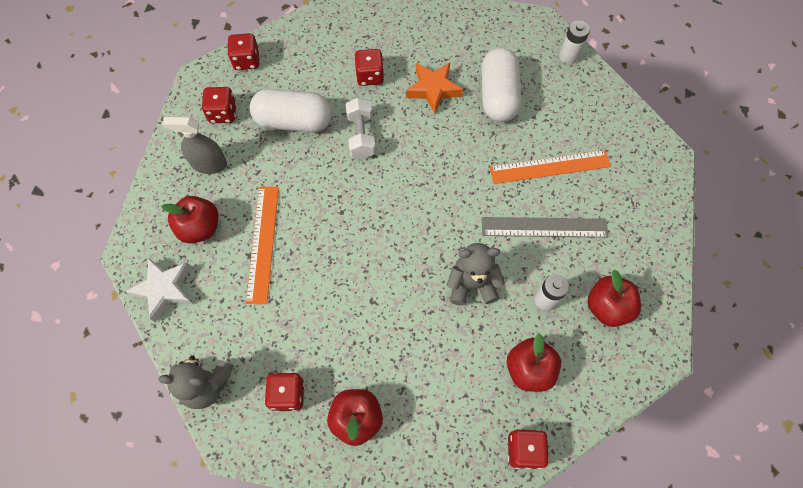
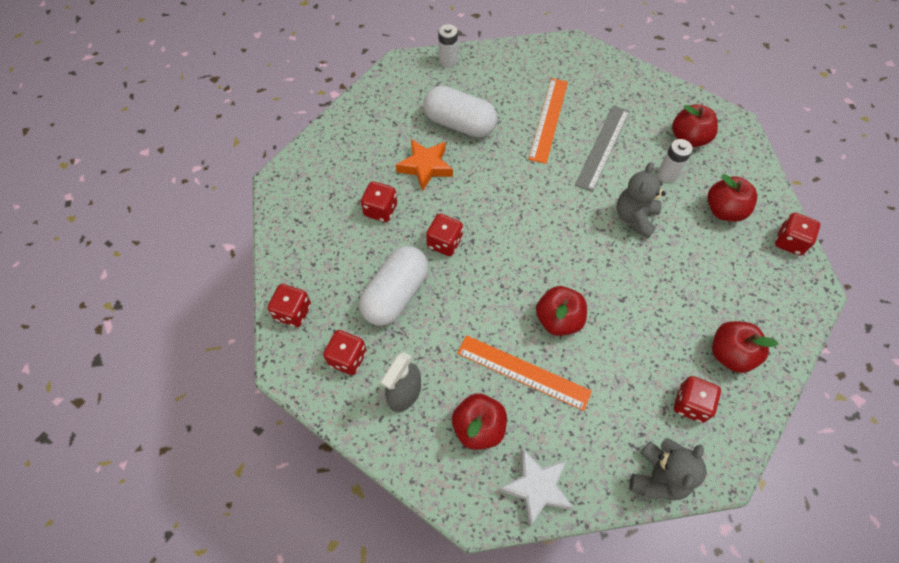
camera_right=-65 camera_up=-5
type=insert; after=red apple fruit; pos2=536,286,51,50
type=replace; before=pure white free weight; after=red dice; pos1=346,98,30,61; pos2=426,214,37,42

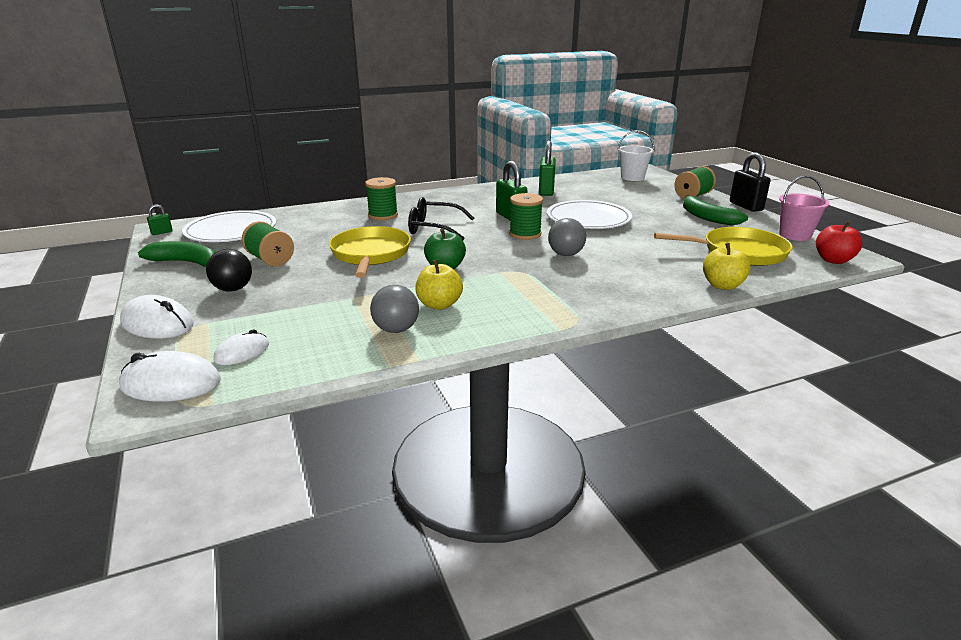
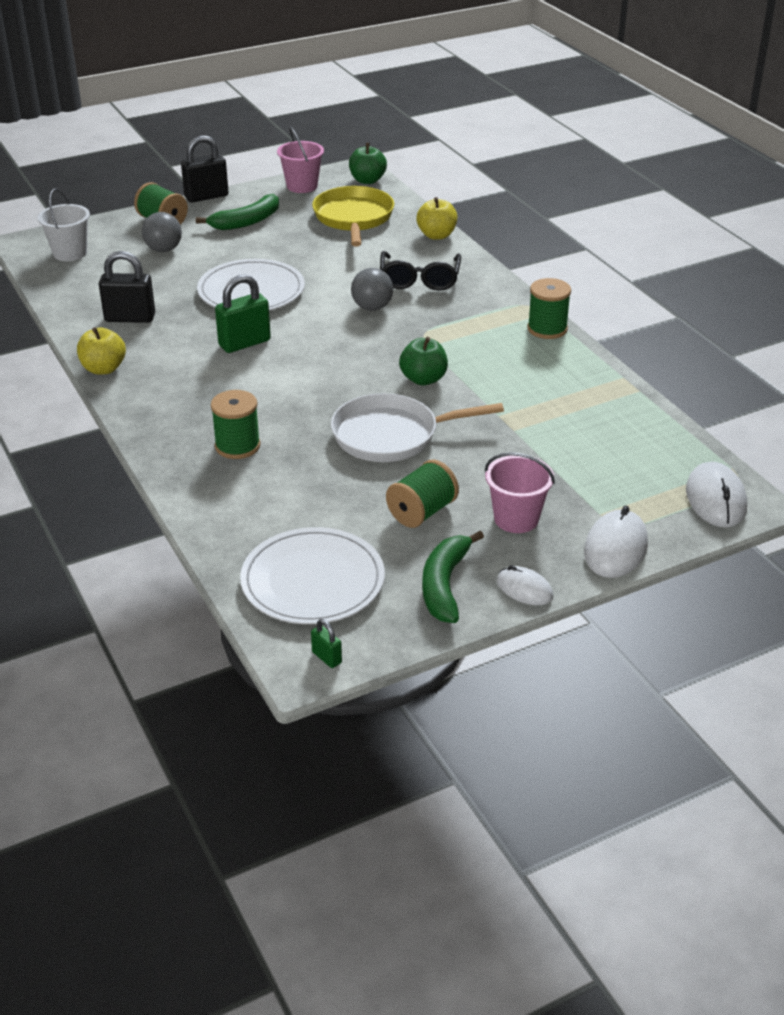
camera_right=-95 camera_up=10
type=move; before=pure white PC mouse; pos1=213,329,56,36; pos2=497,565,56,40
type=move; before=gray sphere; pos1=370,285,49,48; pos2=142,212,40,40
type=move; before=ebony spectacles; pos1=408,197,66,43; pos2=380,251,81,40
type=move; before=bright yellow apple fruit; pos1=416,260,47,50; pos2=77,327,49,47
type=move; before=green spool; pos1=509,193,34,47; pos2=527,278,44,61
type=replace; before=ebony sphere; after=pink pail; pos1=206,249,46,43; pos2=485,452,70,81
type=recolor; before=bright yellow frying pan; after=pure white frying pan; pos1=329,226,82,52; pos2=331,393,173,69
type=recolor; before=green lock; after=ebony lock; pos1=539,141,17,55; pos2=99,251,56,72
type=recolor; before=red apple fruit; after=green apple fruit; pos1=816,221,47,43; pos2=349,143,38,41

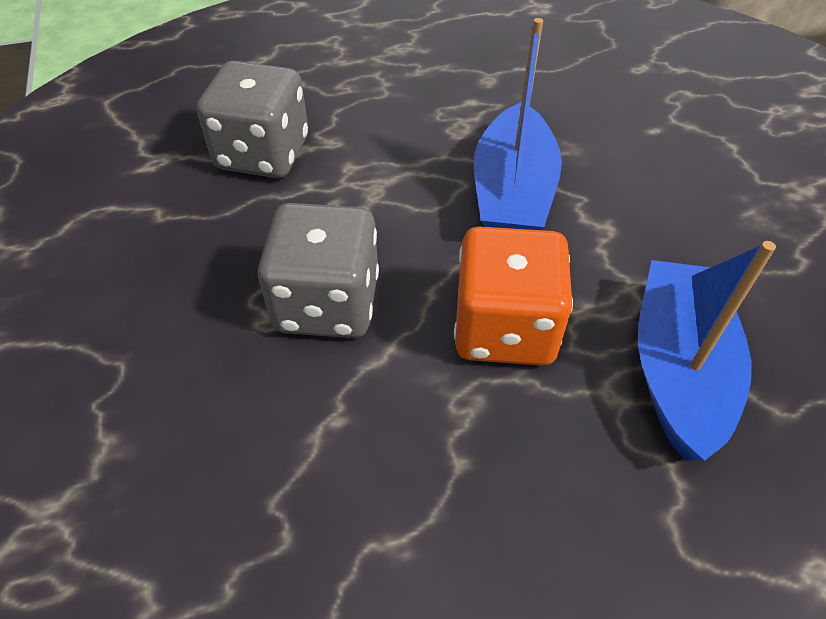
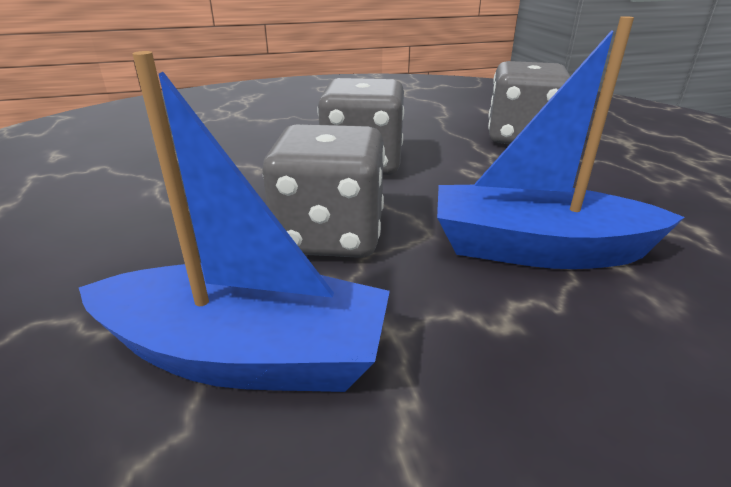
camera_right=90 camera_up=-20
type=recolor; before=orange dice; after=gray dice; pos1=454,226,119,140; pos2=262,124,123,134

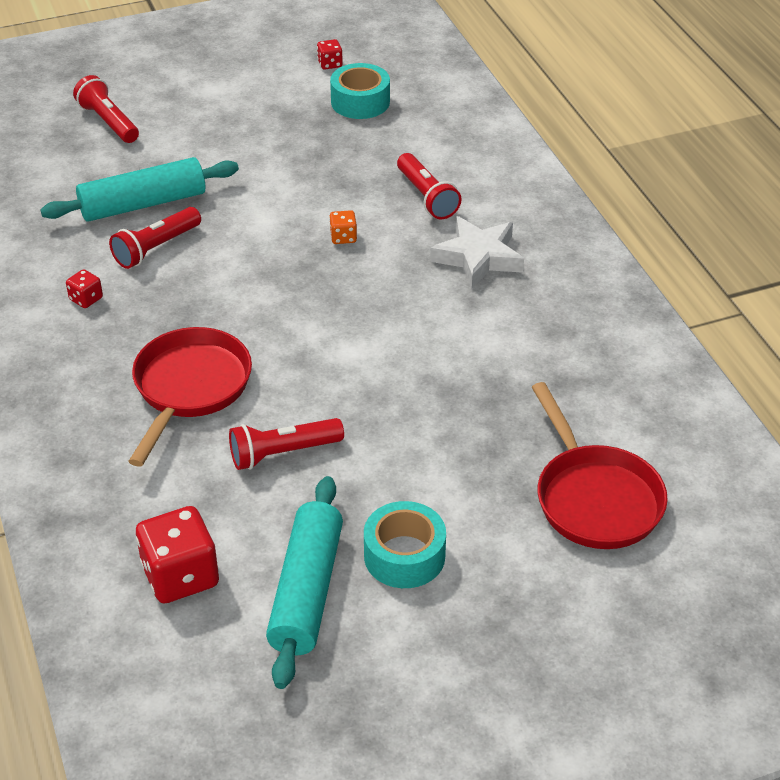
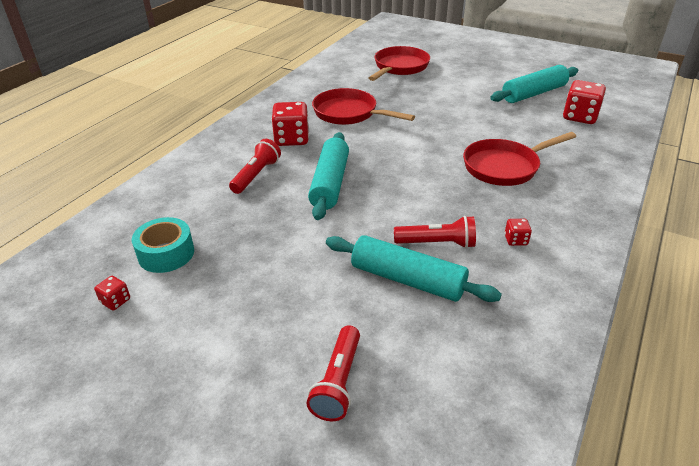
camera_right=-130 camera_up=-5
type=delete; before=red pocket torch; pos1=229,418,115,52
type=delete; before=turquoise tape; pos1=364,501,82,87
type=insert; after=red frying pan; pos2=312,88,103,37
type=replace; before=orange dice; after=turquoise dough roller; pos1=329,210,28,34; pos2=308,132,41,88
type=replace; before=pure white five-pointed star; after=red dice; pos1=430,216,94,72; pos2=272,102,37,44

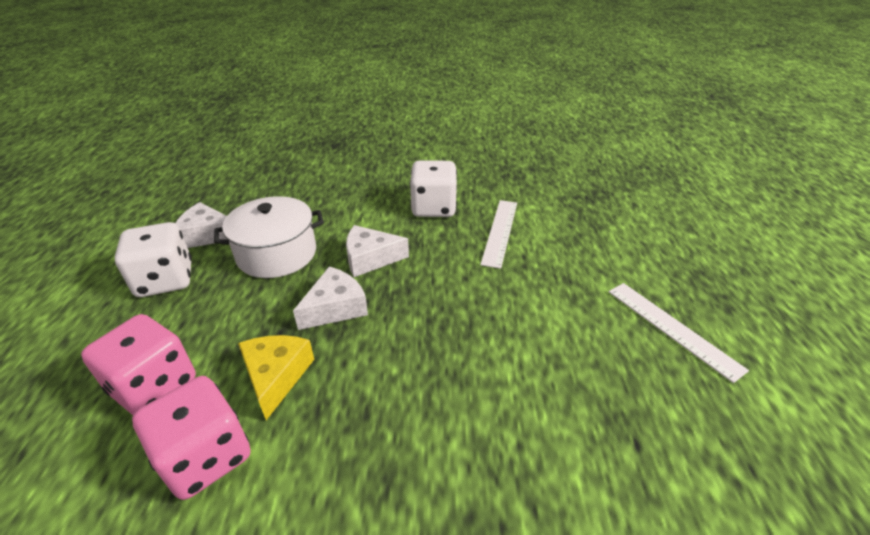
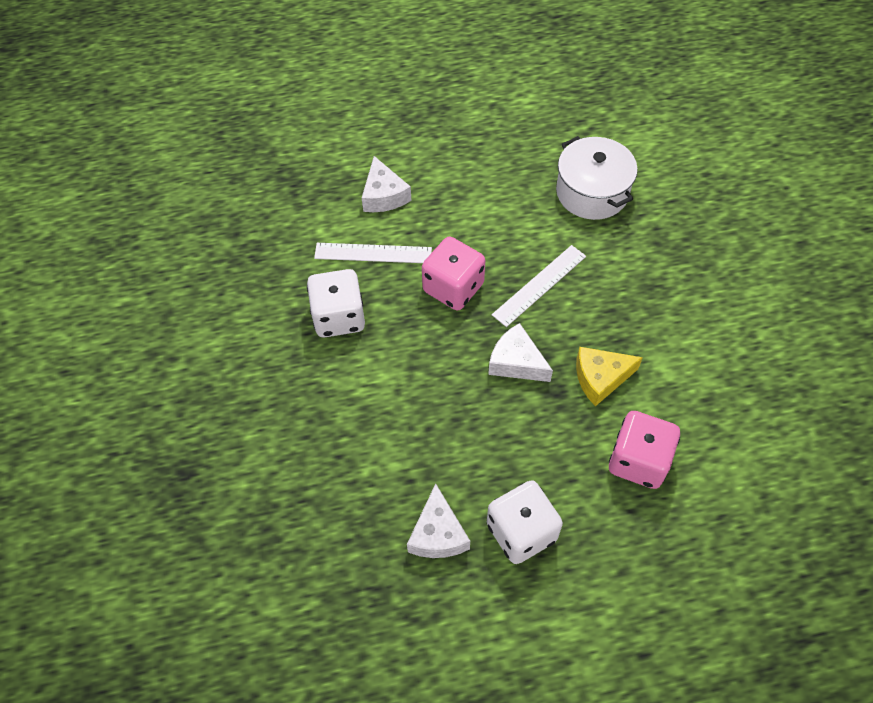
camera_right=-100 camera_up=20
type=move; before=pink dice; pos1=132,376,118,124; pos2=422,237,63,73
type=move; before=pure white cooking pot; pos1=214,196,110,82; pos2=556,136,82,84
type=move; before=pure white cheese wedge; pos1=346,225,63,52; pos2=362,156,49,56
type=move; before=pure white straightedge; pos1=609,283,140,100; pos2=492,245,94,82

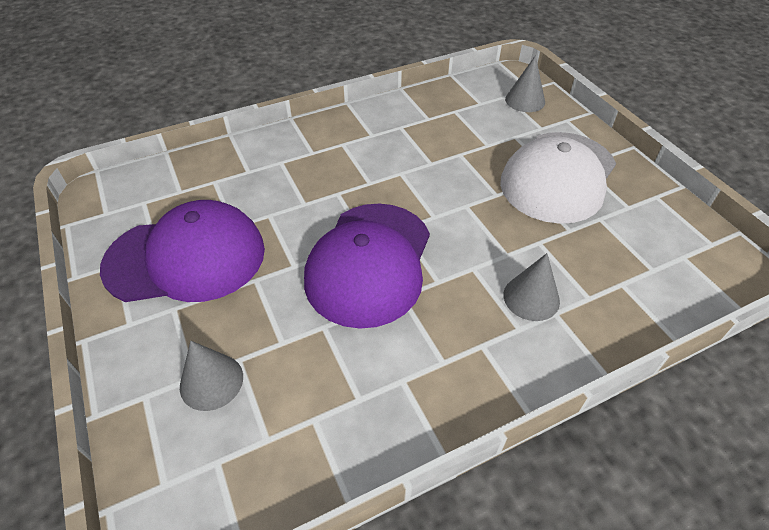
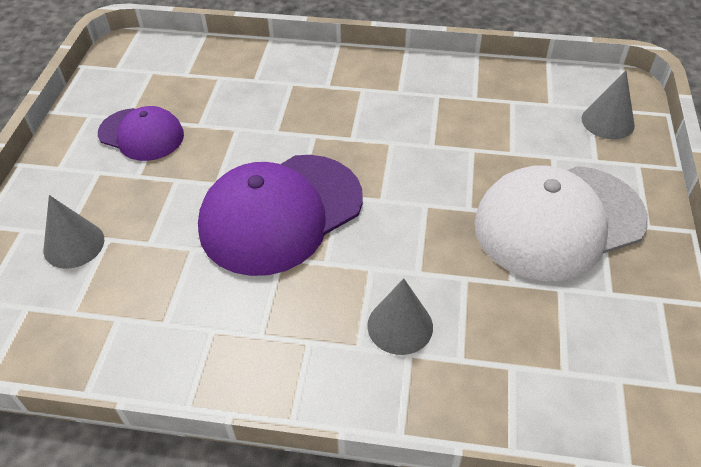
camera_right=35 camera_up=0
type=resize; before=purple peaked cap; pos1=100,200,165,102; pos2=98,106,86,55; scale=0.57

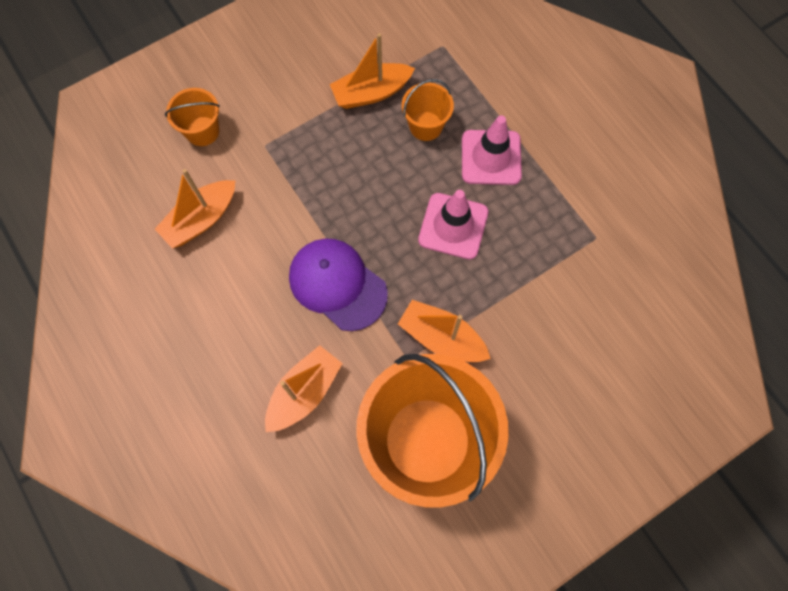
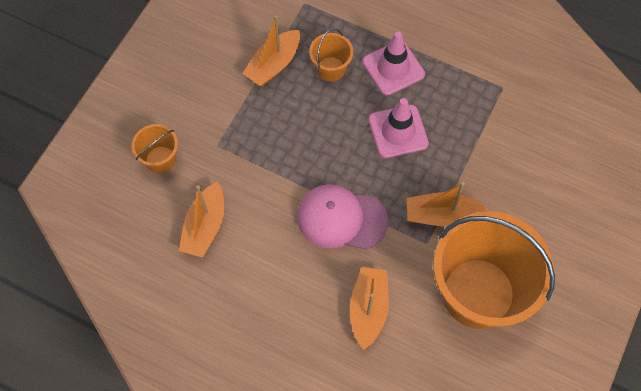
camera_right=-30 camera_up=-5
type=recolor; before=purple peaked cap; after=pink peaked cap; pos1=289,239,99,92; pos2=297,184,91,66

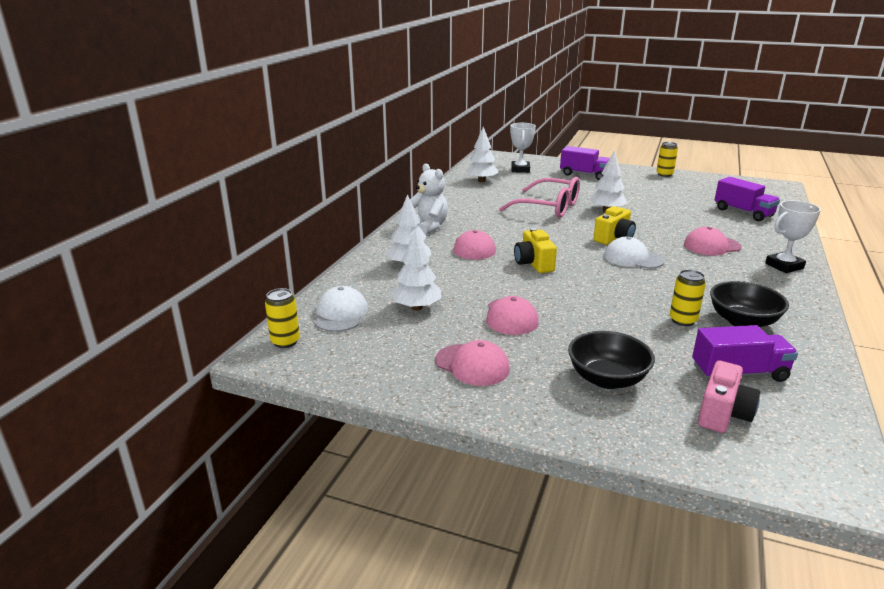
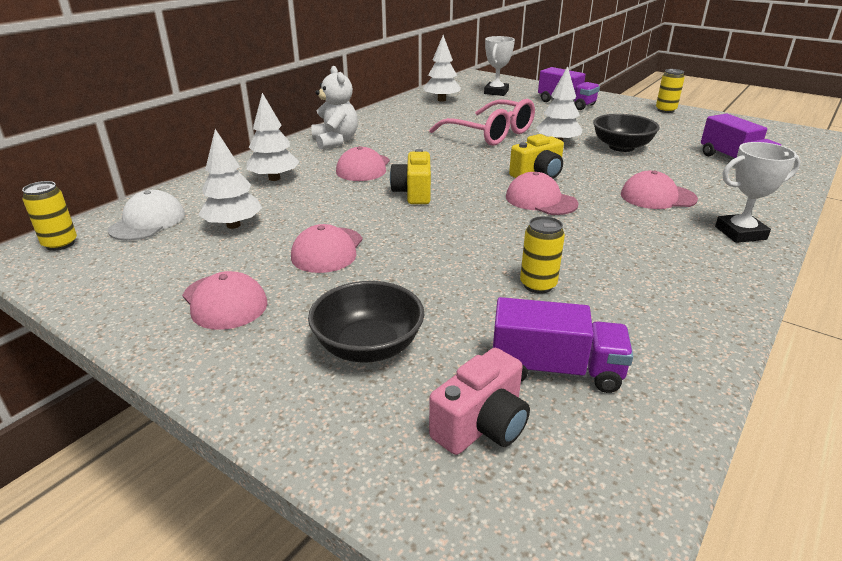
camera_right=15 camera_up=5
type=move; before=ebony serving bowl; pos1=710,281,79,46; pos2=593,114,67,38
type=recolor; before=pure white peaked cap; after=pink peaked cap; pos1=604,237,60,32; pos2=506,172,73,43

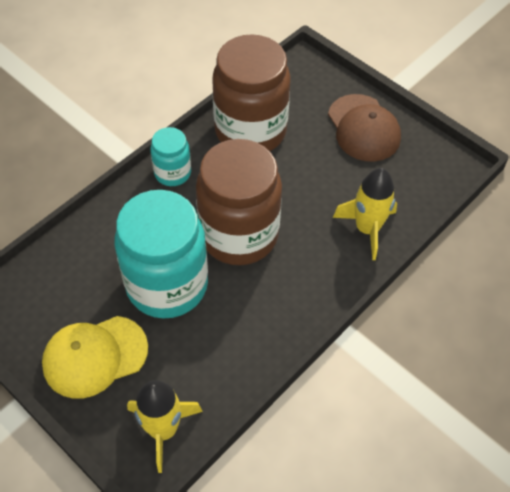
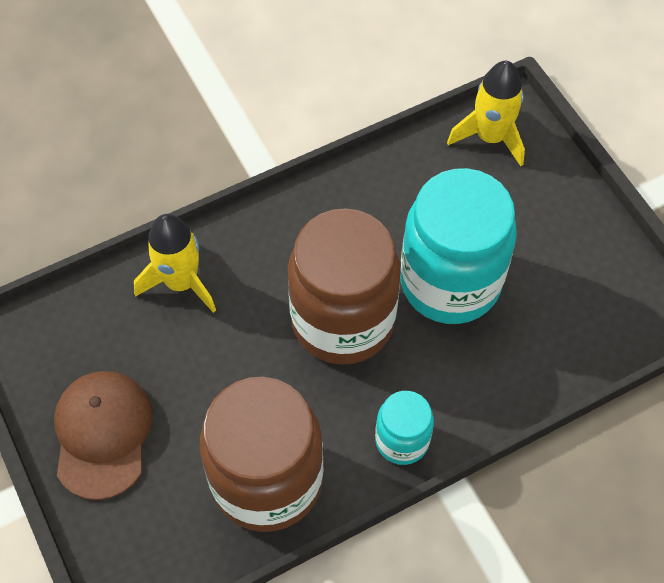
camera_right=-160 camera_up=5
type=delete; before=bright yellow peaked cap; pos1=42,316,106,83

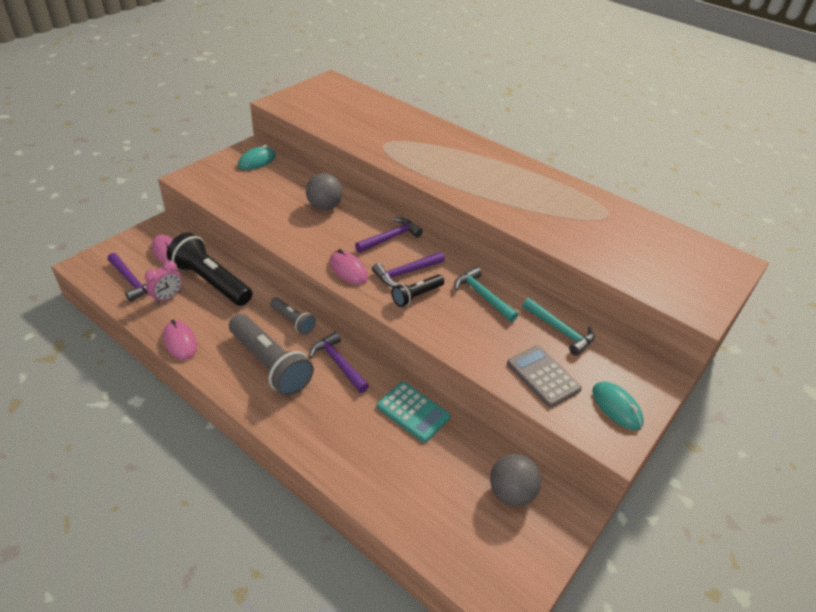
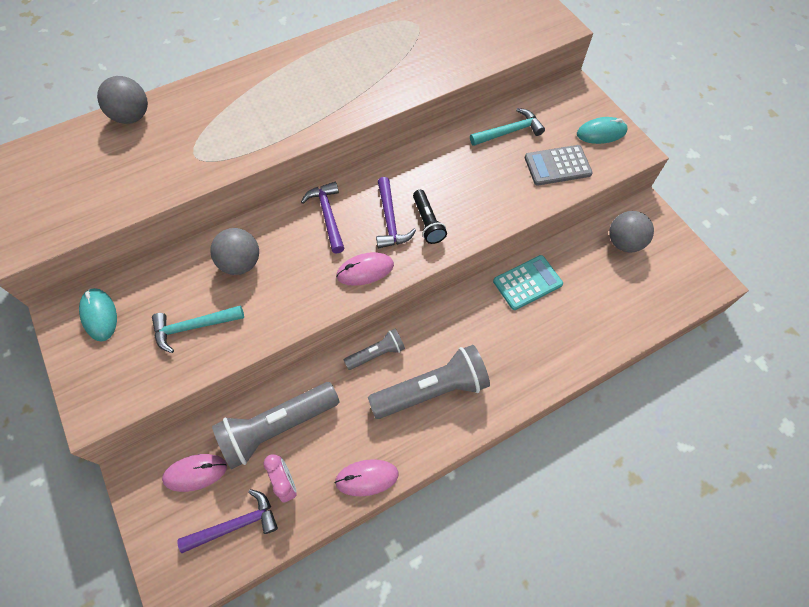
camera_right=-65 camera_up=20
type=delete; before=purple hammer; pos1=309,332,60,61
type=insert; after=gray sphere; pos2=97,76,51,48
type=move; before=turquoise hammer; pos1=454,267,64,55; pos2=152,305,92,48
type=recolor; before=ebony pocket torch; after=gray pocket torch; pos1=167,233,85,73; pos2=212,382,127,87

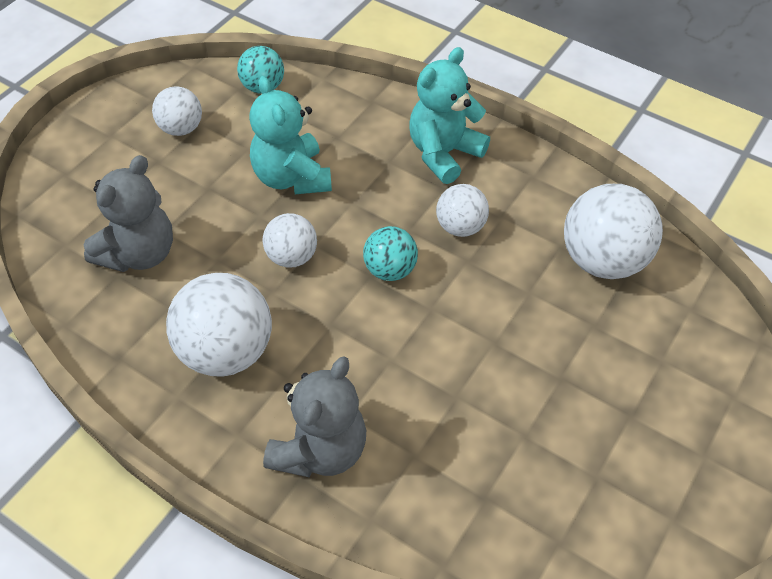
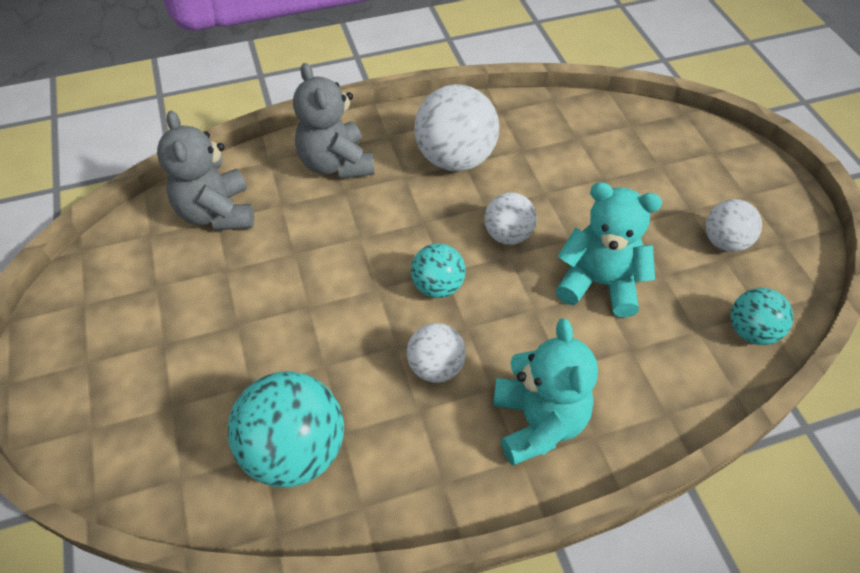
camera_right=130 camera_up=0
type=move; before=gray teddy bear; pos1=83,155,90,117; pos2=157,111,97,119
type=recolor; before=pure white sphere; after=turquoise sphere; pos1=564,184,99,95; pos2=228,371,116,116

